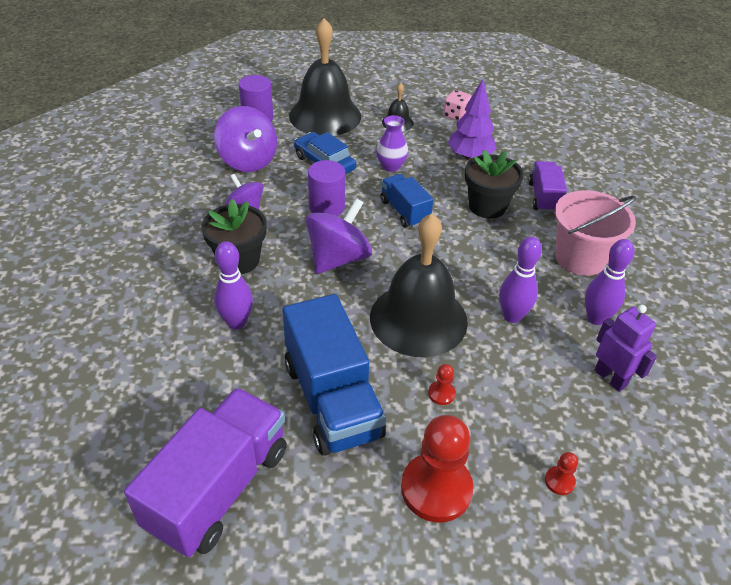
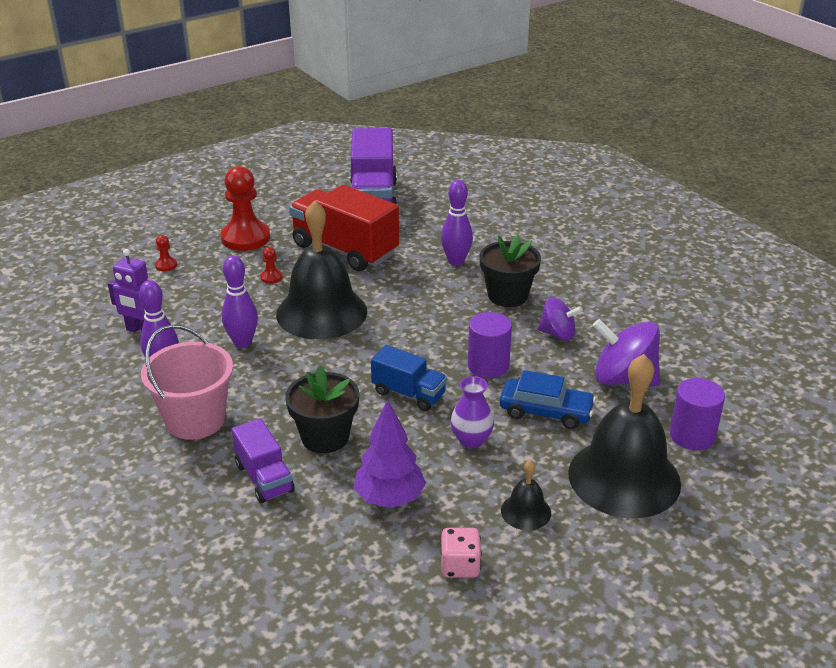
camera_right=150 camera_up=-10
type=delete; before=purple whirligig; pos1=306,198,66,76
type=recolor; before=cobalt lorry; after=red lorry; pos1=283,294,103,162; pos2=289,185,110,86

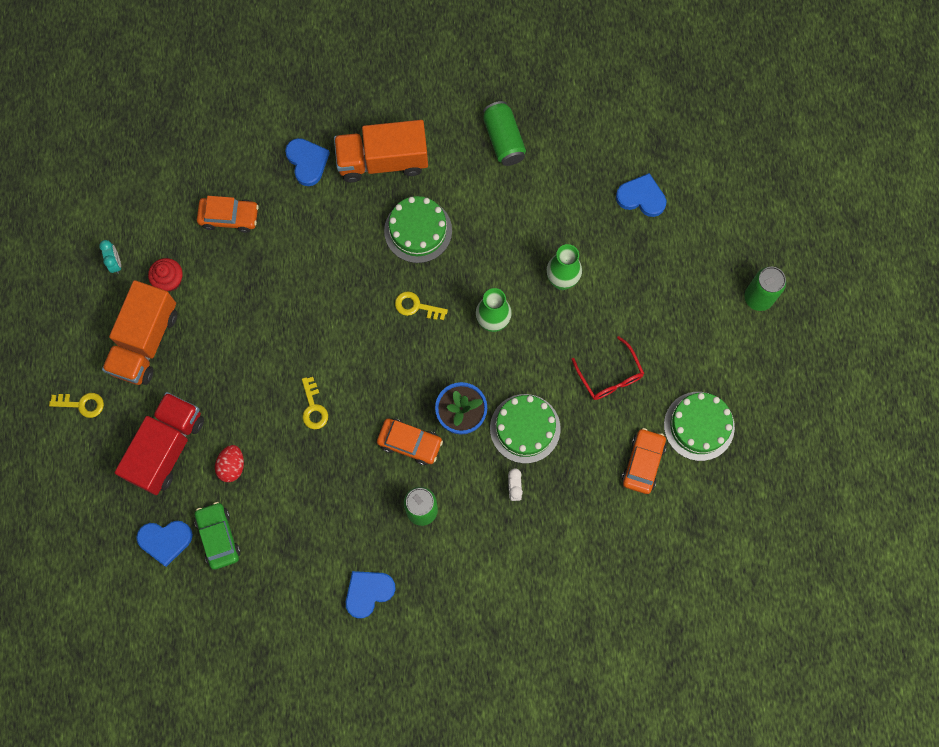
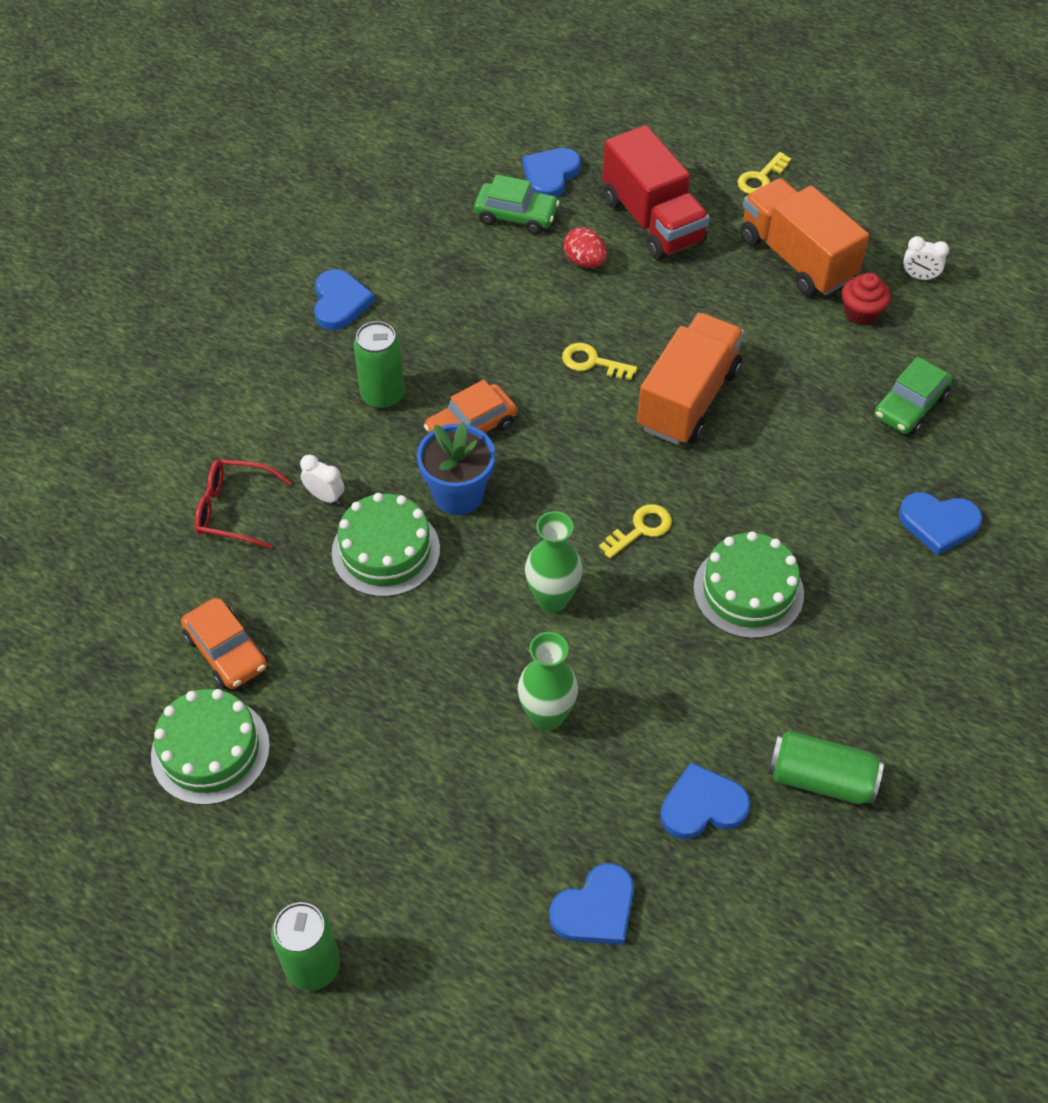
camera_right=125 camera_up=-20
type=insert; after=cobalt love heart; pos2=660,762,91,77
type=move; before=orange lorry; pos1=334,120,94,62; pos2=637,313,108,132
type=move; before=red spectacles; pos1=571,336,73,64; pos2=195,459,97,90
type=recolor; before=turquoise alarm clock; after=pure white alarm clock; pos1=99,240,22,34; pos2=903,236,46,45
type=recolor; before=orange automobile; after=green automobile; pos1=197,196,62,37; pos2=874,357,78,78

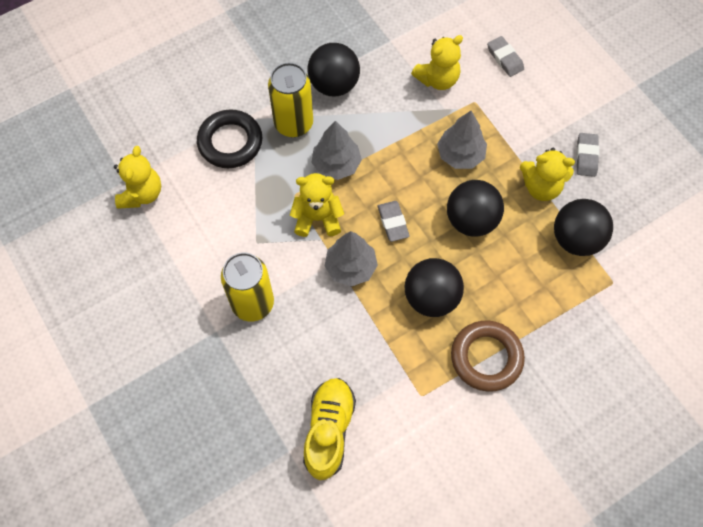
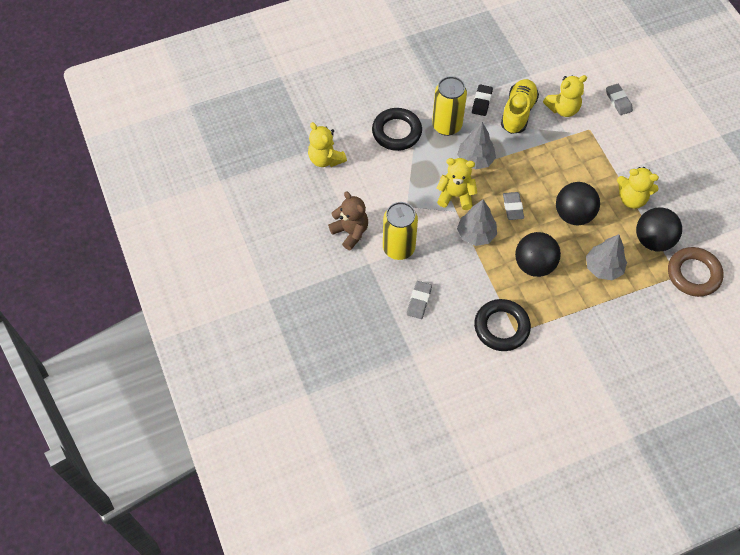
camera_right=10 camera_up=-5
type=insert; after=brown teddy bear; pos2=328,191,40,60
type=insert; after=ebony hoop; pos2=474,299,57,52
type=move; before=bright yellow lace-up shoe; pos1=303,378,53,102; pos2=501,79,38,55
type=move; before=gray fir tree; pos1=437,111,50,58; pos2=586,234,41,46
type=move; before=brown hoop; pos1=451,321,74,71; pos2=668,247,56,50
type=move; before=gray pencil eraser; pos1=576,133,23,44; pos2=407,281,25,38
type=replace; before=ebony sphere; after=ebony pencil eraser; pos1=307,43,53,53; pos2=472,84,21,32
type=rotate; before=bright yellow teddy bear; pos1=114,146,47,63; pos2=308,122,39,45; turn=120

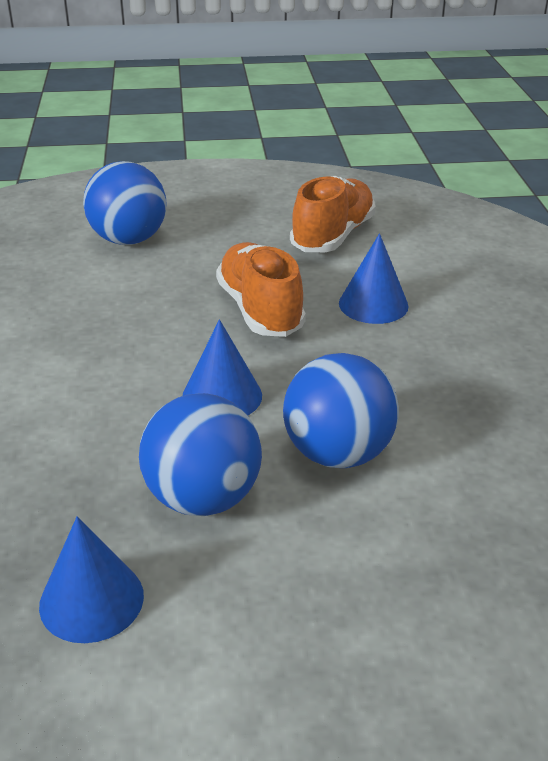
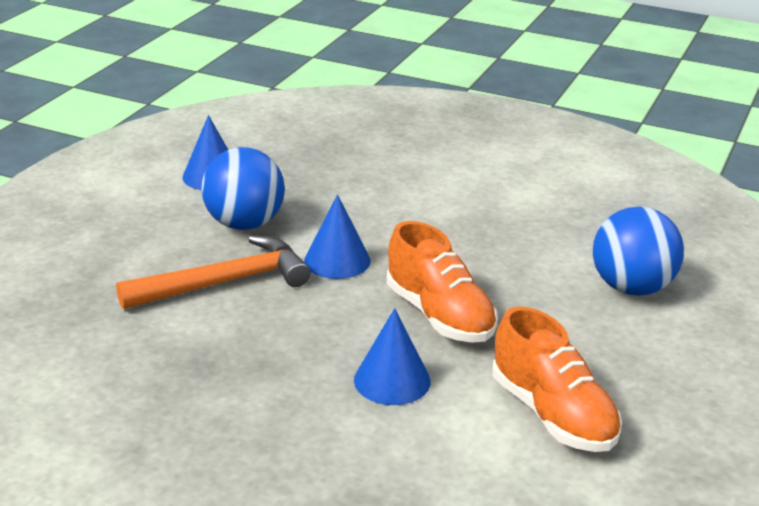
camera_right=120 camera_up=-5
type=replace; before=cobalt sphere; after=orange hammer; pos1=283,353,116,115; pos2=116,235,195,74
type=rotate; before=orange lace-up shoe; pos1=216,242,90,95; pos2=387,221,111,122; turn=45

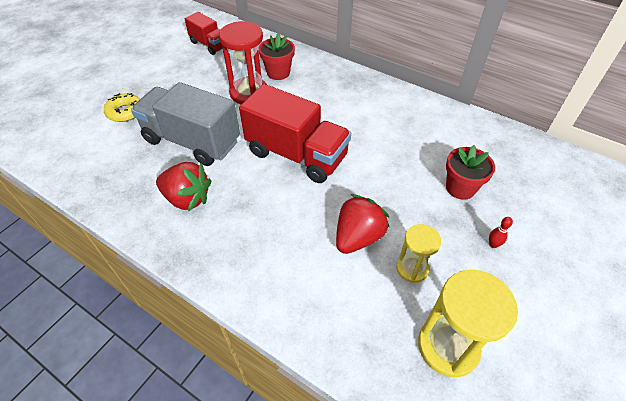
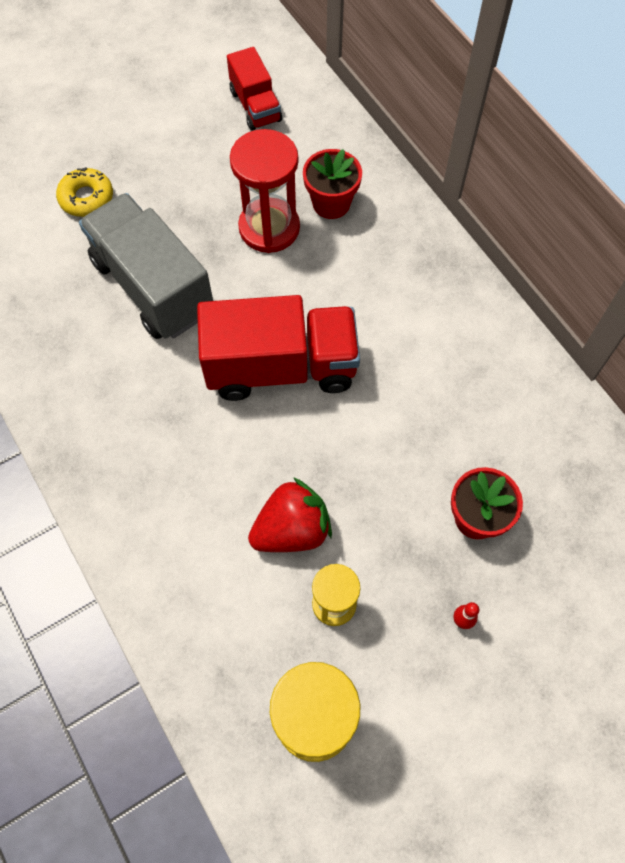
camera_right=25 camera_up=15
type=delete; before=red strawberry; pos1=156,162,55,50
type=rotate; before=red lorry; pos1=239,84,112,99; pos2=197,295,163,106; turn=-60

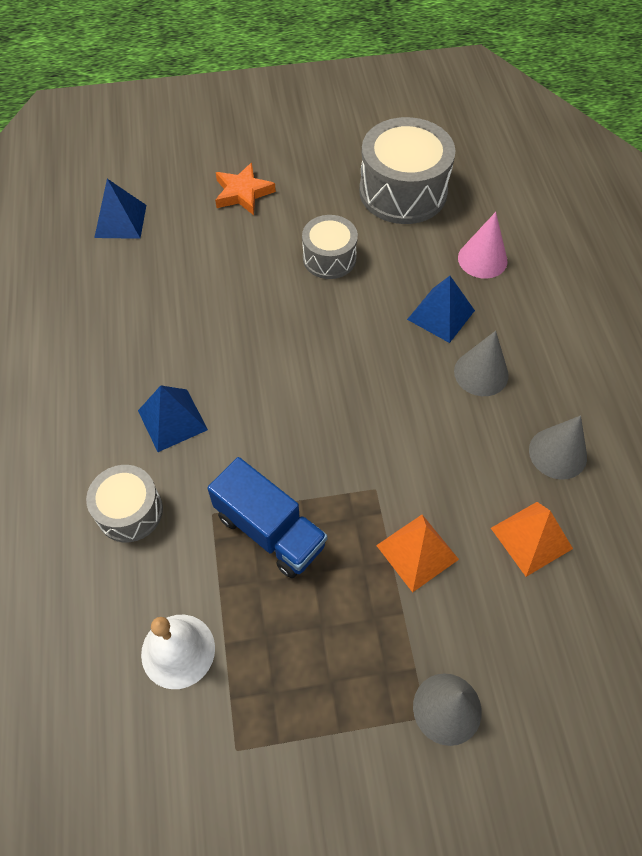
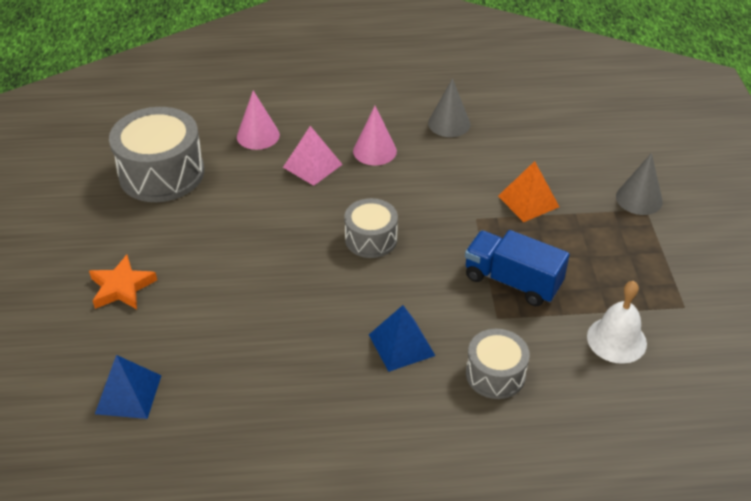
camera_right=-85 camera_up=-15
type=delete; before=orange pyramid shape; pos1=491,502,82,75
type=move; before=gray snare drum; pos1=302,215,56,64; pos2=344,198,54,60
type=recolor; before=cobalt pyramid shape; after=pink pyramid shape; pos1=407,276,68,67; pos2=283,126,60,60
type=recolor; before=gray cone; after=pink cone; pos1=454,331,55,65; pos2=353,106,44,60
type=rotate; before=cobalt lorry; pos1=207,457,120,121; pos2=465,230,105,76; turn=-105

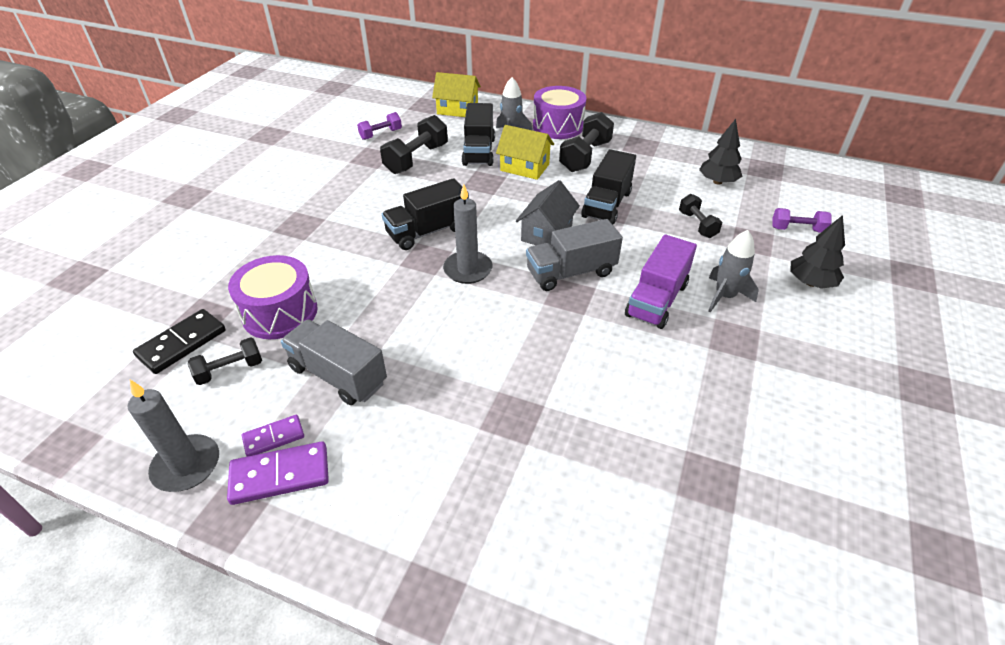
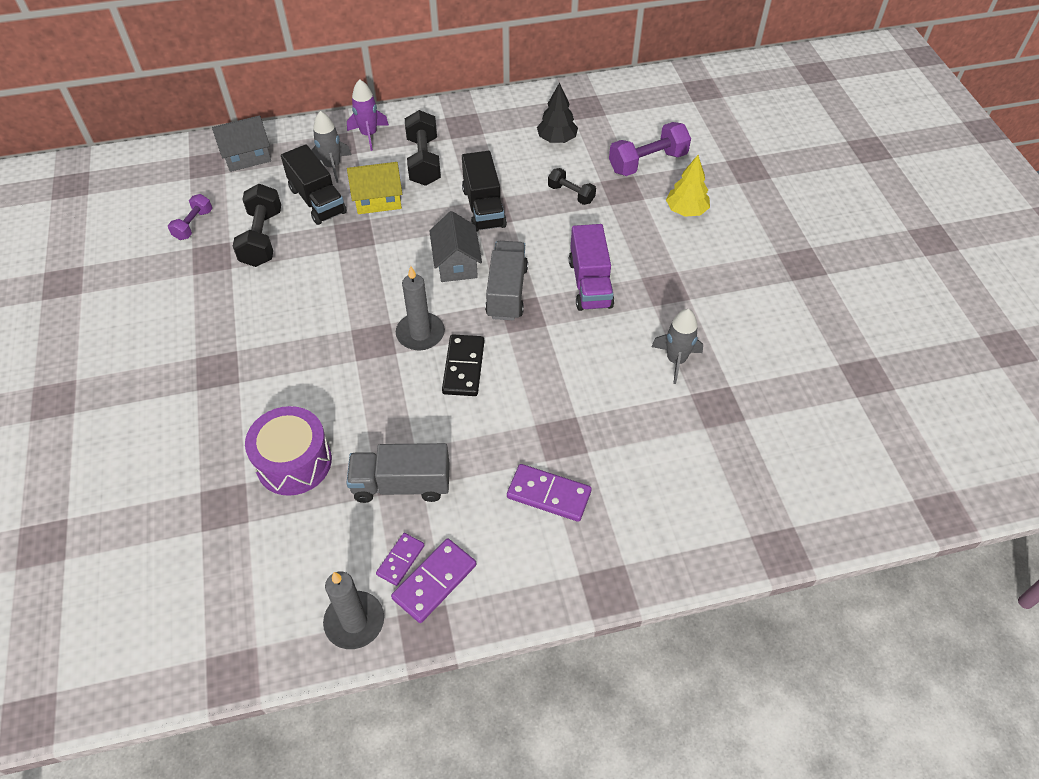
camera_right=-35 camera_up=10
type=delete; before=ebony free weight; pos1=188,337,74,48
type=delete; before=ebony lorry; pos1=382,178,87,72
type=insert; after=purple domino piece; pos2=507,464,85,58
type=move; before=ebony domino piece; pos1=133,309,93,65; pos2=442,334,42,62
type=move; before=gray spaceship; pos1=708,230,51,82; pos2=651,309,52,75
type=replace; before=purple snare drum; after=purple spaceship; pos1=533,86,53,53; pos2=347,79,42,72
type=recolor; before=bright yellow toy house; after=gray toy house; pos1=432,72,49,45; pos2=212,115,59,57
type=recolor; before=ebony fir tree; after=bright yellow fir tree; pos1=790,215,55,74; pos2=666,155,44,62
type=rotate; before=gray lorry; pos1=526,219,97,72; pos2=485,241,43,80; turn=150
type=resize; before=purple free weight; pos1=772,208,60,25; pos2=609,122,82,54; scale=1.69

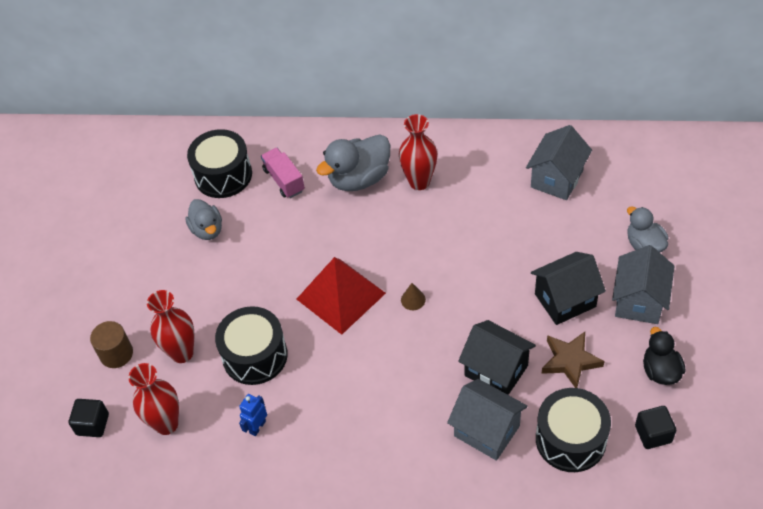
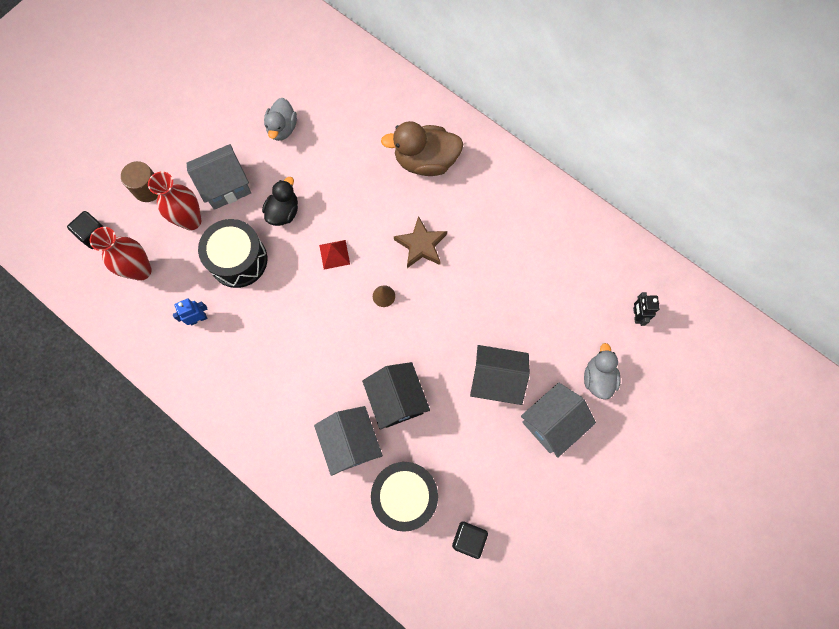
camera_right=30 camera_up=20
type=delete; before=ebony snare drum; pos1=187,129,65,69
type=delete; before=pink lorry; pos1=261,148,44,50
type=delete; before=red vase; pos1=399,114,38,76
type=insert; after=ebony toy robot; pos2=633,292,26,34
type=move; before=gray toy house; pos1=526,125,66,75; pos2=187,144,64,66
type=move; before=brown five-pointed star; pos1=541,332,64,56; pos2=394,216,53,52
type=move; before=ebony toy duck; pos1=643,327,43,58; pos2=262,177,36,49
type=recolor; before=gray toy duck; after=brown toy duck; pos1=316,134,74,57; pos2=381,121,82,55
type=resize; before=red pyramid shape; pos1=297,257,89,78; pos2=319,240,31,30; scale=0.46

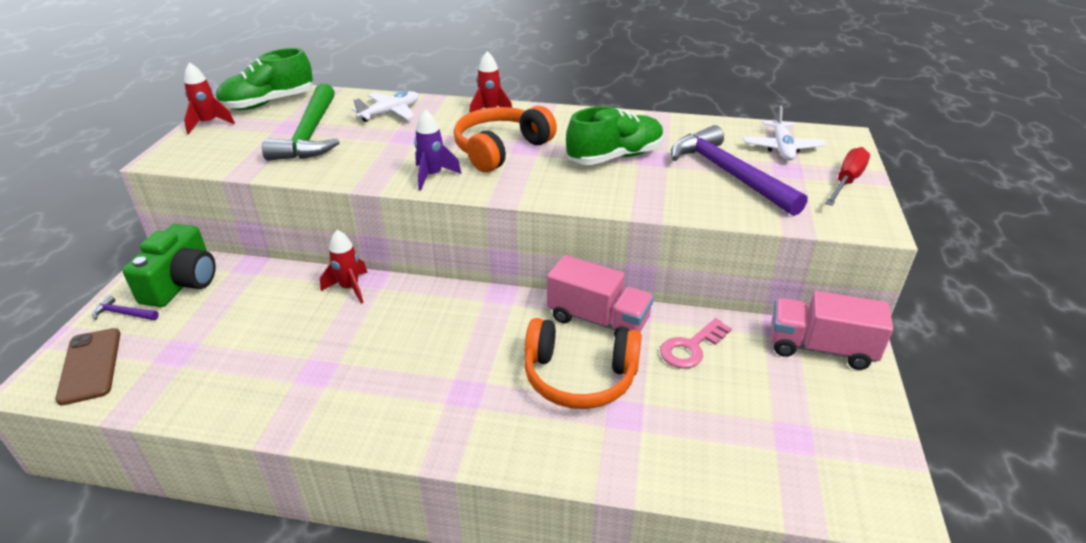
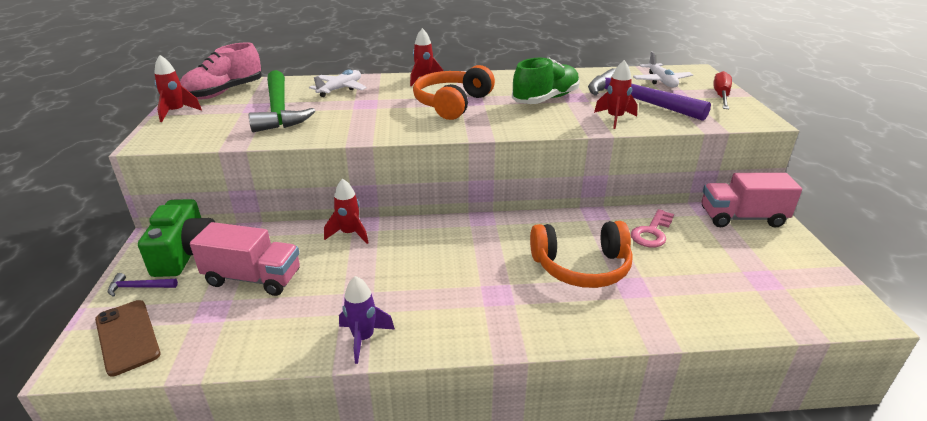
camera_right=-15 camera_up=-5
type=insert; after=red spaceship; pos2=594,60,44,69
type=move; before=purple spaceship; pos1=414,109,48,82; pos2=339,276,56,88
type=move; before=pink lorry; pos1=547,255,107,82; pos2=190,222,110,74
type=recolor; before=green lace-up shoe; after=pink lace-up shoe; pos1=216,48,97,62; pos2=180,42,82,57

